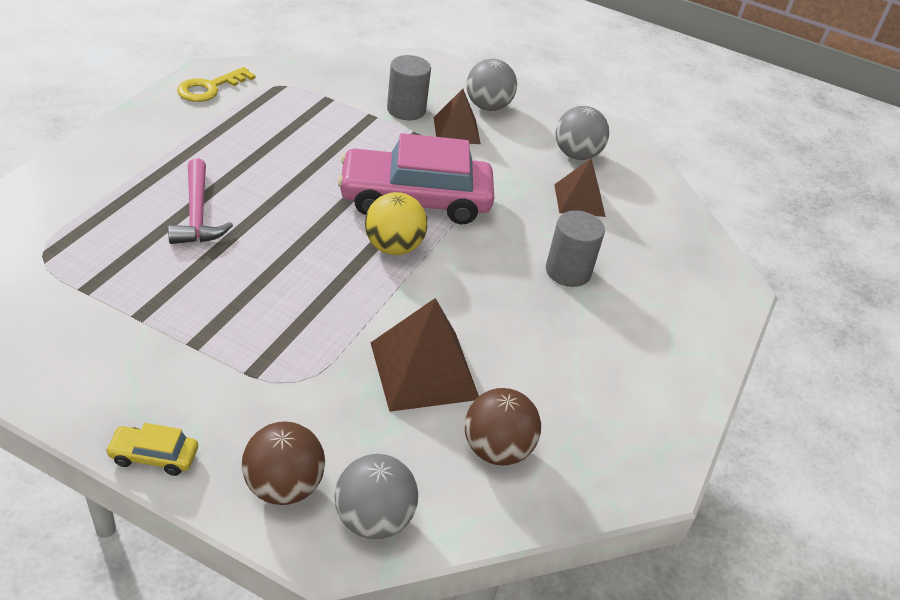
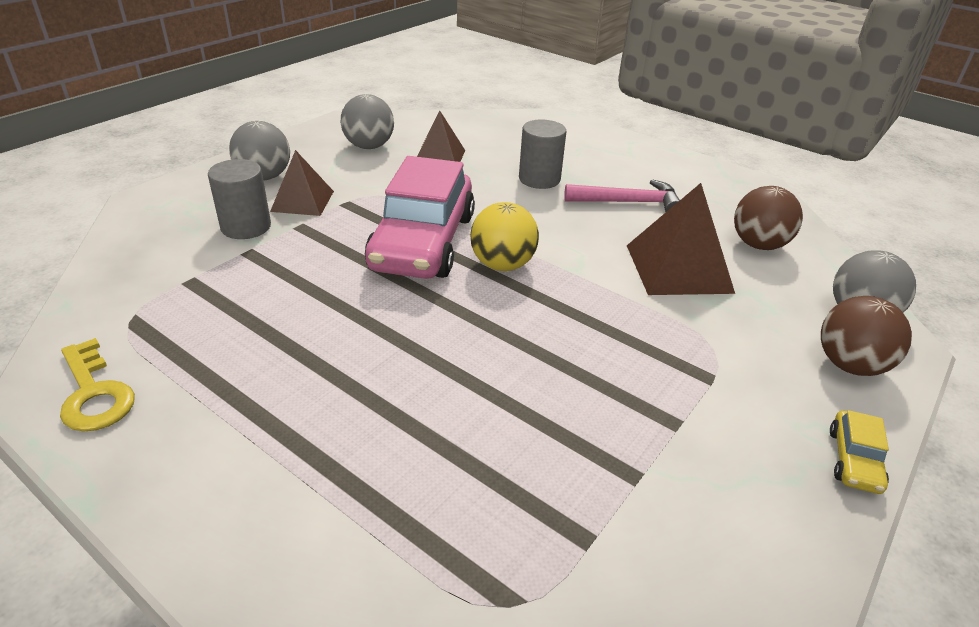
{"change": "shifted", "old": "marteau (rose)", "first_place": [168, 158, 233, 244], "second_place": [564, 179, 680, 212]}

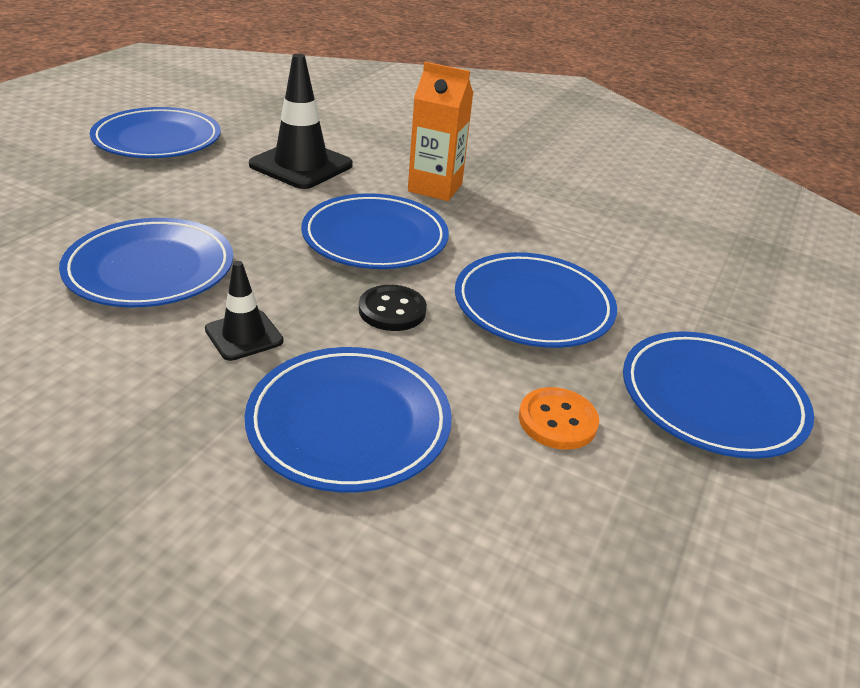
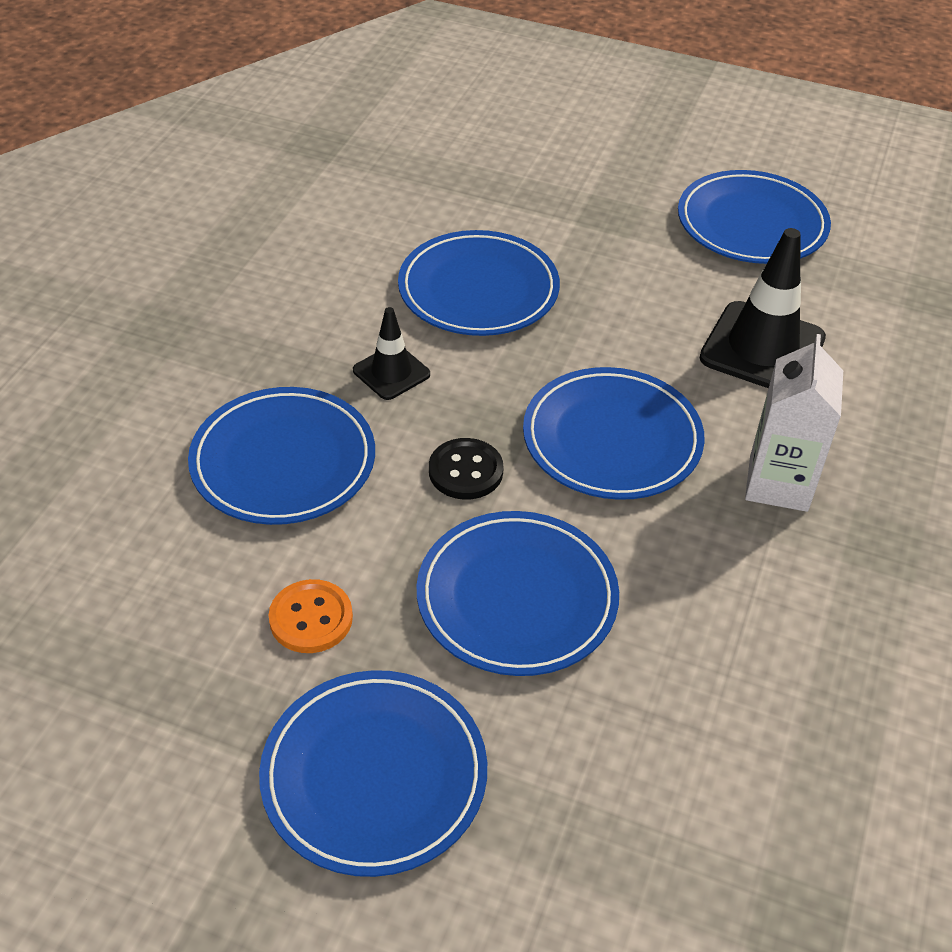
{"change": "repainted", "old": "brique de lait (orange)", "new": "brique de lait (blanc)", "first_place": [408, 62, 473, 201], "second_place": [745, 334, 843, 512]}

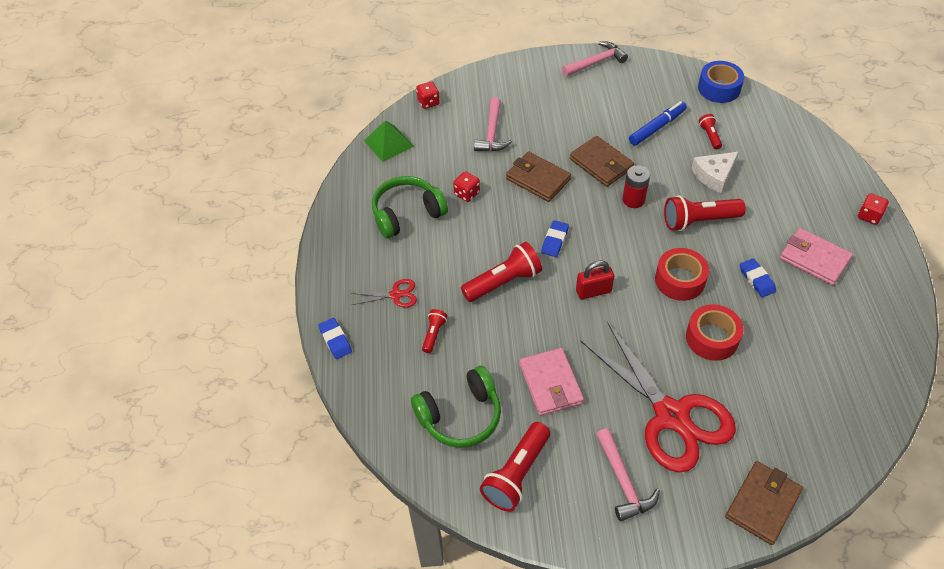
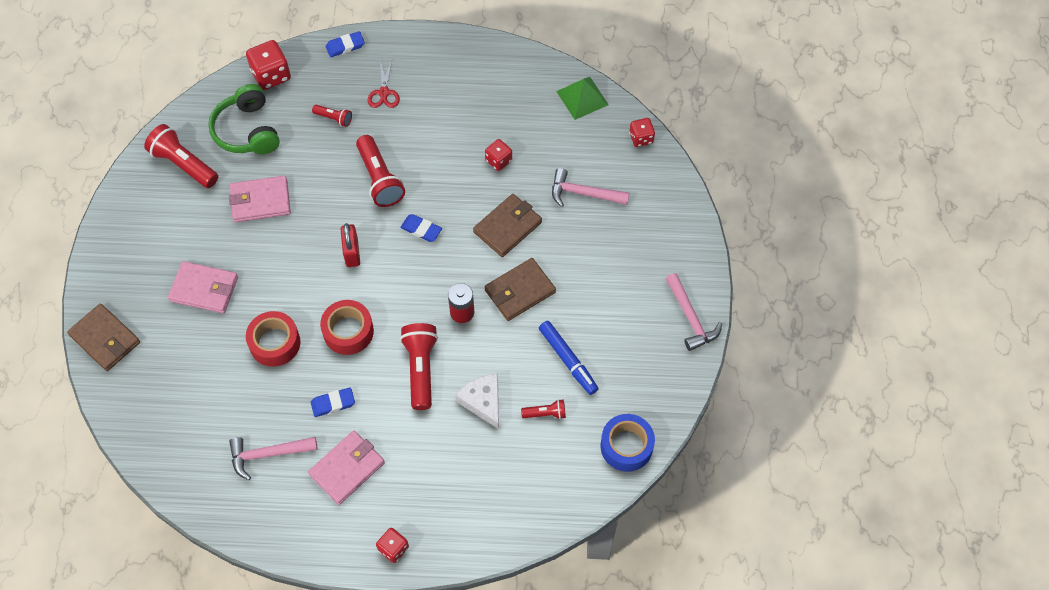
{"change": "gone", "old": "casque audio (vert)", "first_place": [372, 176, 448, 239]}
{"change": "swapped", "old": "ciseaux (rouge)", "new": "portefeuille (rose)", "first_place": [580, 322, 736, 472], "second_place": [168, 261, 238, 313]}
{"change": "shifted", "old": "marteau (rose)", "first_place": [596, 428, 660, 521], "second_place": [229, 437, 318, 480]}
{"change": "new", "new": "dé (rouge)", "second_place": [246, 40, 291, 90]}

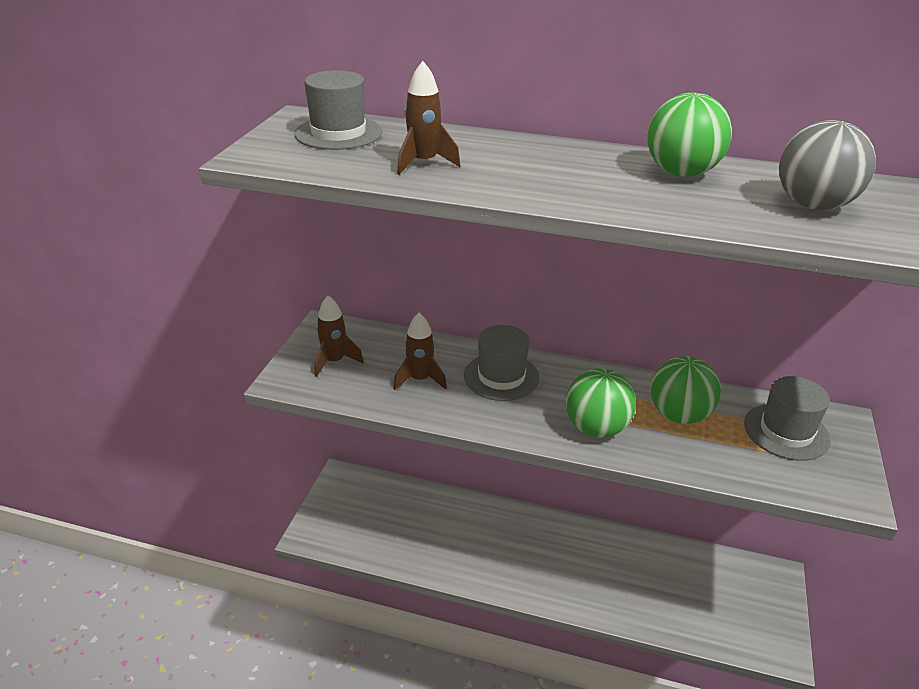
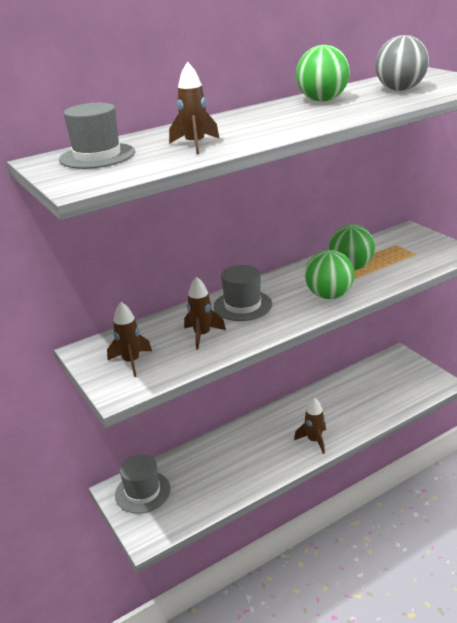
{"change": "shifted", "old": "chapeau (gris)", "first_place": [744, 376, 831, 461], "second_place": [115, 454, 171, 514]}
{"change": "new", "new": "fusée (marron)", "second_place": [294, 398, 326, 454]}

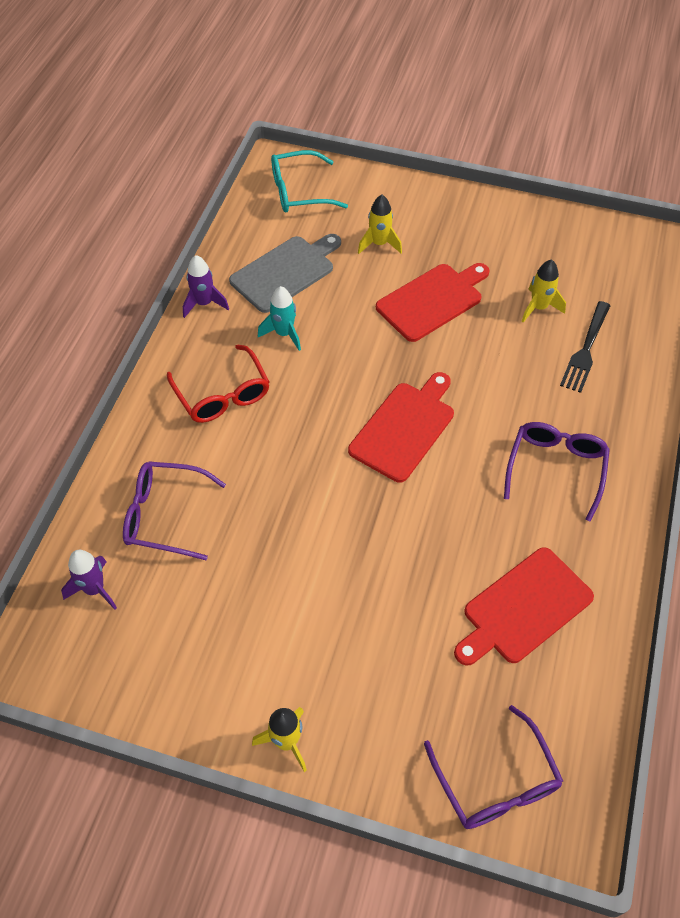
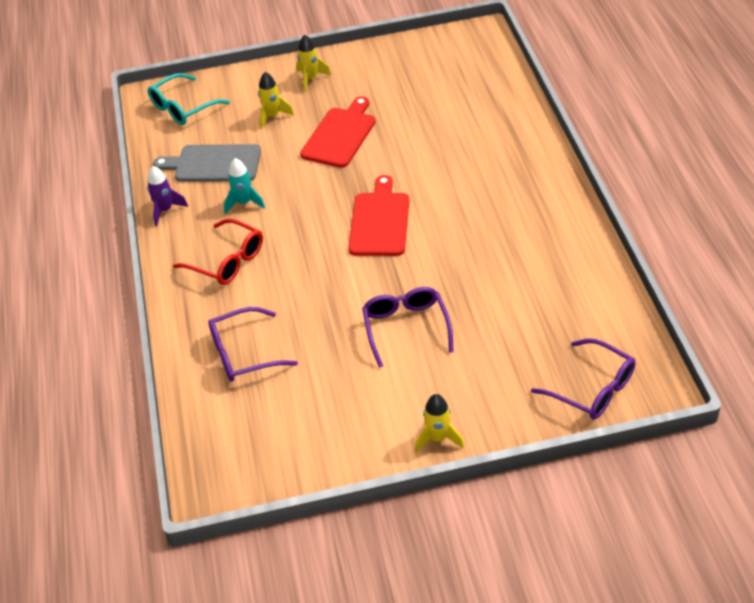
{"change": "gone", "old": "fusée (violet)", "first_place": [61, 550, 117, 610]}
{"change": "rotated", "old": "planche à découper (gris)", "first_place": [229, 234, 341, 313], "second_place": [153, 144, 261, 182], "degrees": -105}
{"change": "gone", "old": "planche à découper (rouge)", "first_place": [454, 547, 594, 665]}
{"change": "shifted", "old": "lunettes (violet)", "first_place": [504, 422, 610, 521], "second_place": [362, 287, 454, 368]}
{"change": "shifted", "old": "fusée (jaune)", "first_place": [522, 259, 566, 323], "second_place": [296, 35, 331, 92]}
{"change": "gone", "old": "fourchette (noir)", "first_place": [560, 301, 611, 393]}

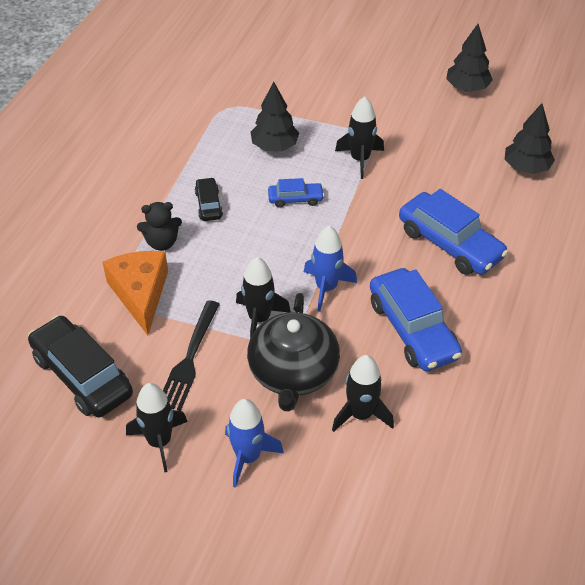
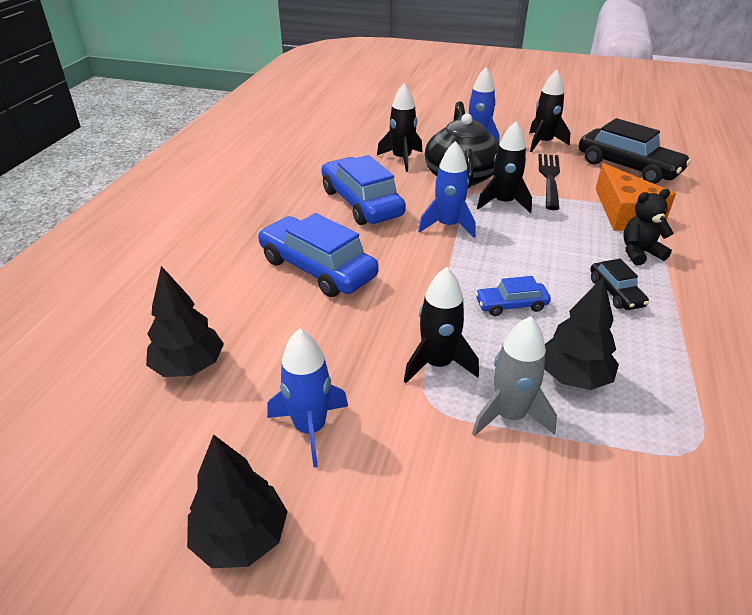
{"change": "new", "new": "fusée (bleu)", "second_place": [267, 329, 348, 468]}
{"change": "new", "new": "fusée (gris)", "second_place": [472, 316, 557, 436]}

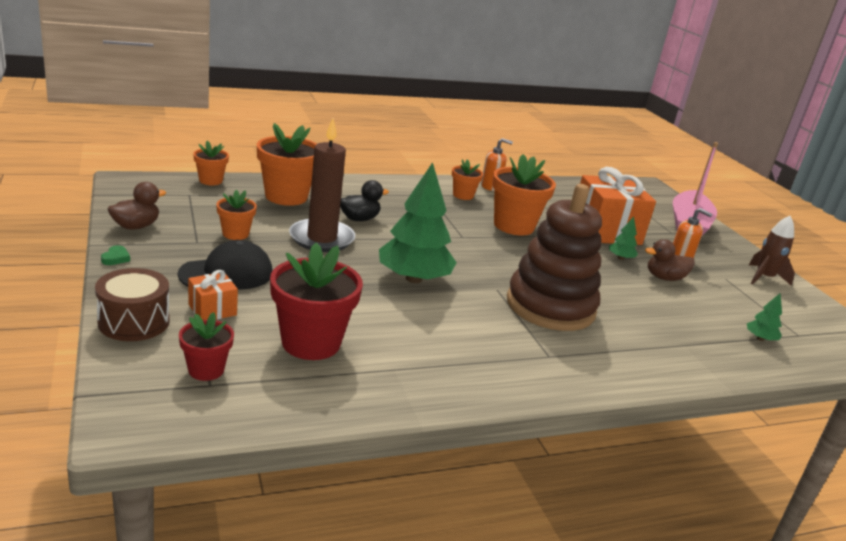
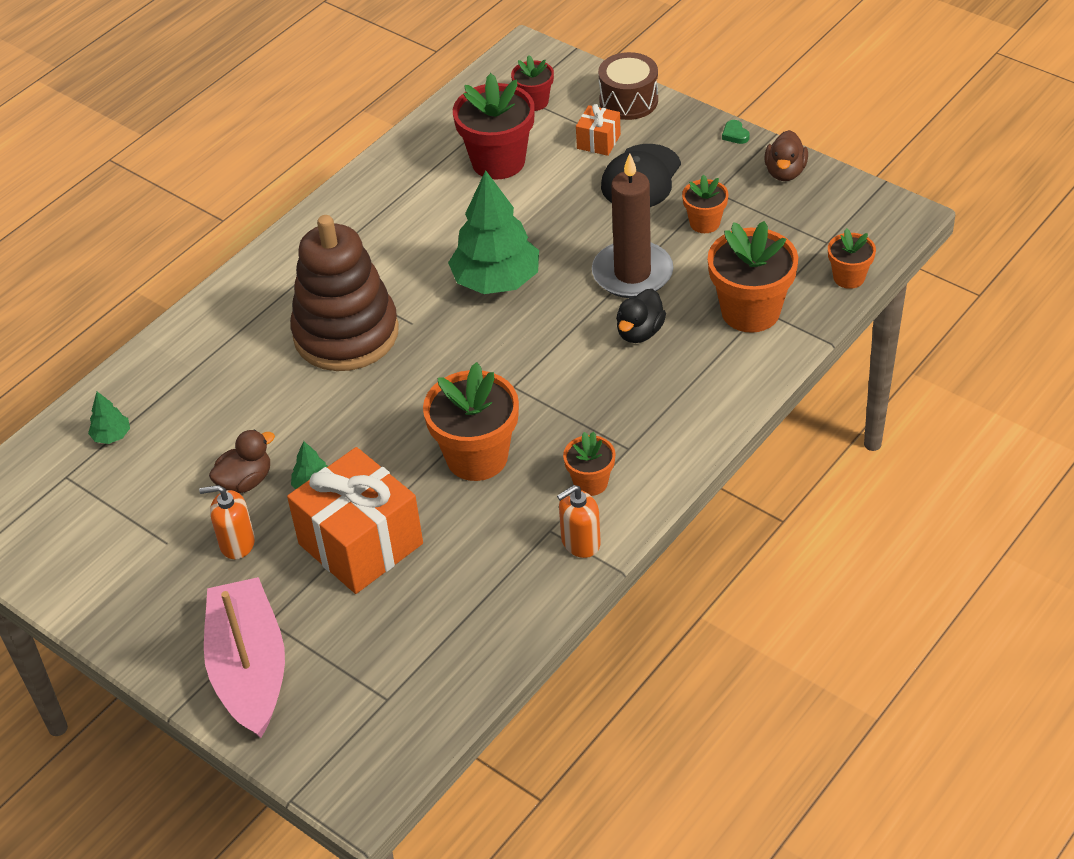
{"change": "gone", "old": "fusée (marron)", "first_place": [749, 216, 795, 286]}

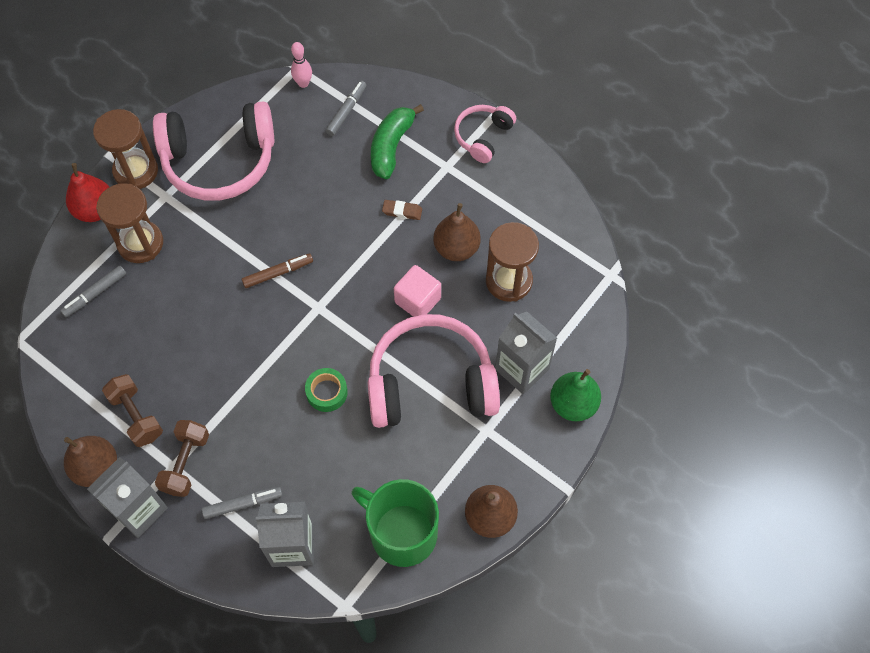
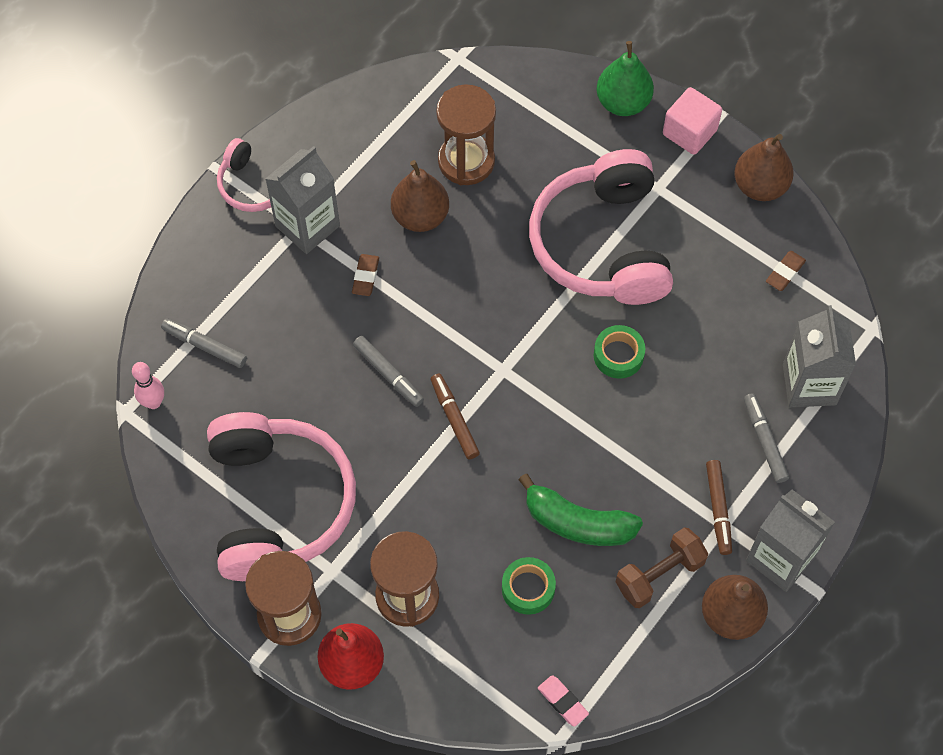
{"change": "shifted", "old": "feutre (gris)", "first_place": [60, 266, 126, 317], "second_place": [353, 336, 424, 407]}
{"change": "swapped", "old": "haltère (marron)", "new": "feutre (marron)", "first_place": [155, 420, 209, 497], "second_place": [706, 460, 732, 555]}
{"change": "swapped", "old": "tasse (vert)", "new": "gomme (marron)", "first_place": [352, 479, 439, 567], "second_place": [766, 251, 806, 291]}
{"change": "shifted", "old": "banane (vert)", "first_place": [371, 104, 424, 179], "second_place": [518, 474, 643, 546]}
{"change": "shifted", "old": "cube (rose)", "first_place": [394, 265, 441, 317], "second_place": [663, 87, 722, 155]}
{"change": "shifted", "old": "brique de lait (gris)", "first_place": [495, 312, 557, 394], "second_place": [265, 146, 340, 254]}
{"change": "new", "new": "ruban adhésif (vert)", "second_place": [502, 557, 556, 615]}
{"change": "new", "new": "gomme (rose)", "second_place": [538, 675, 589, 727]}

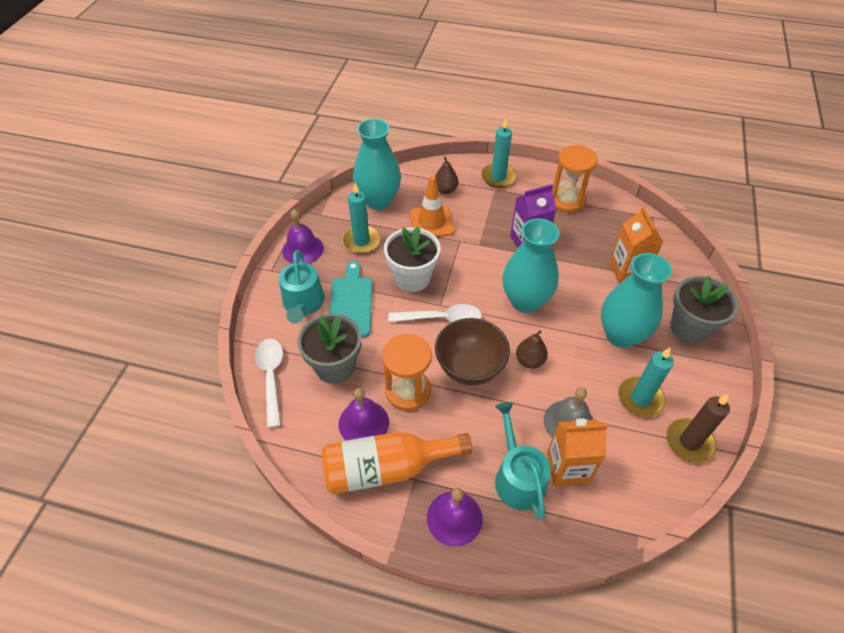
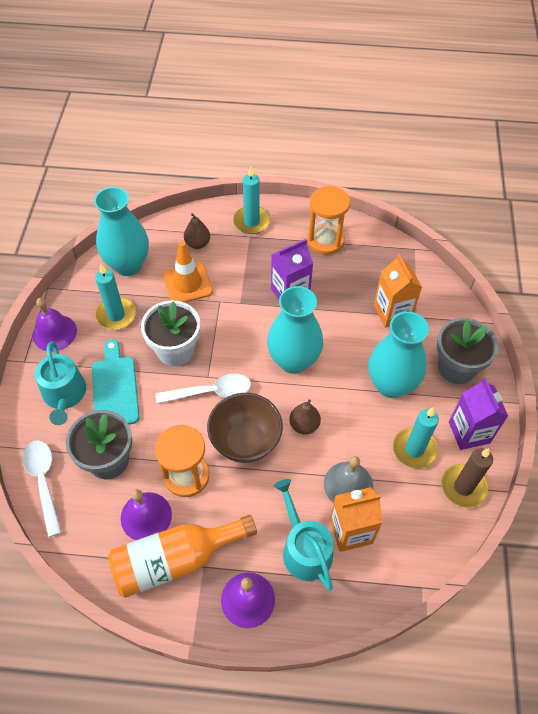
{"change": "new", "new": "brique de lait (violet)", "second_place": [449, 378, 508, 450]}

